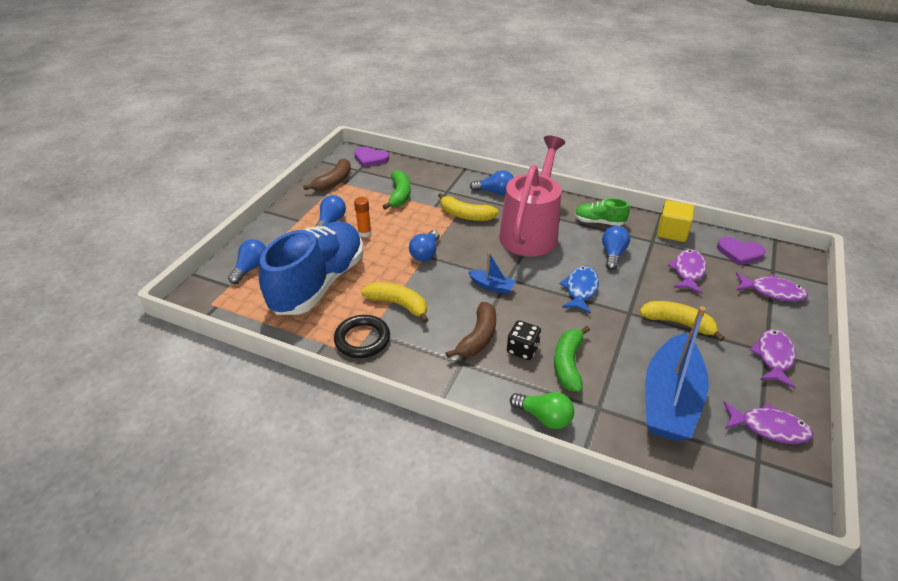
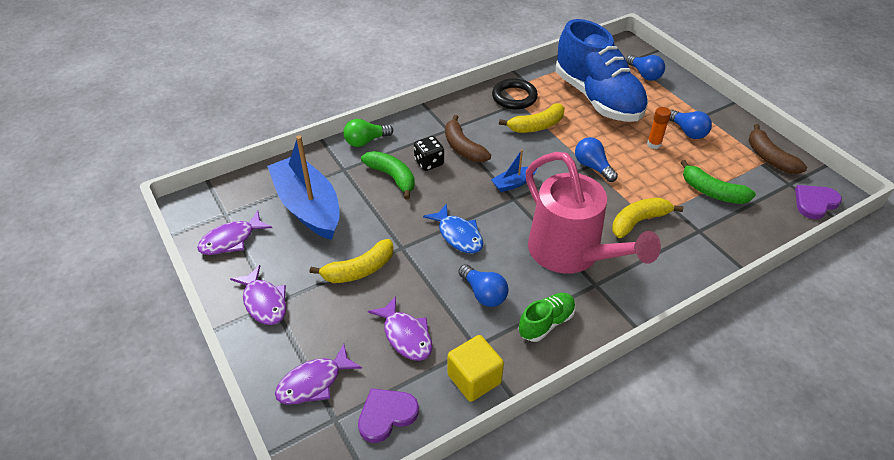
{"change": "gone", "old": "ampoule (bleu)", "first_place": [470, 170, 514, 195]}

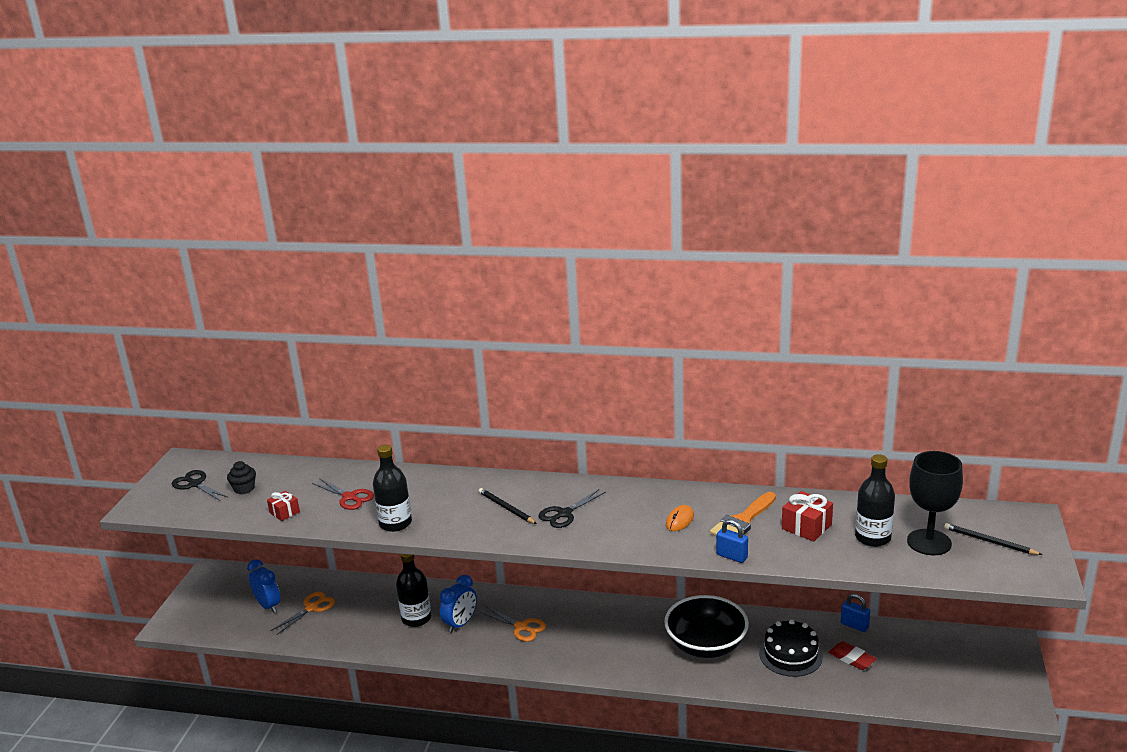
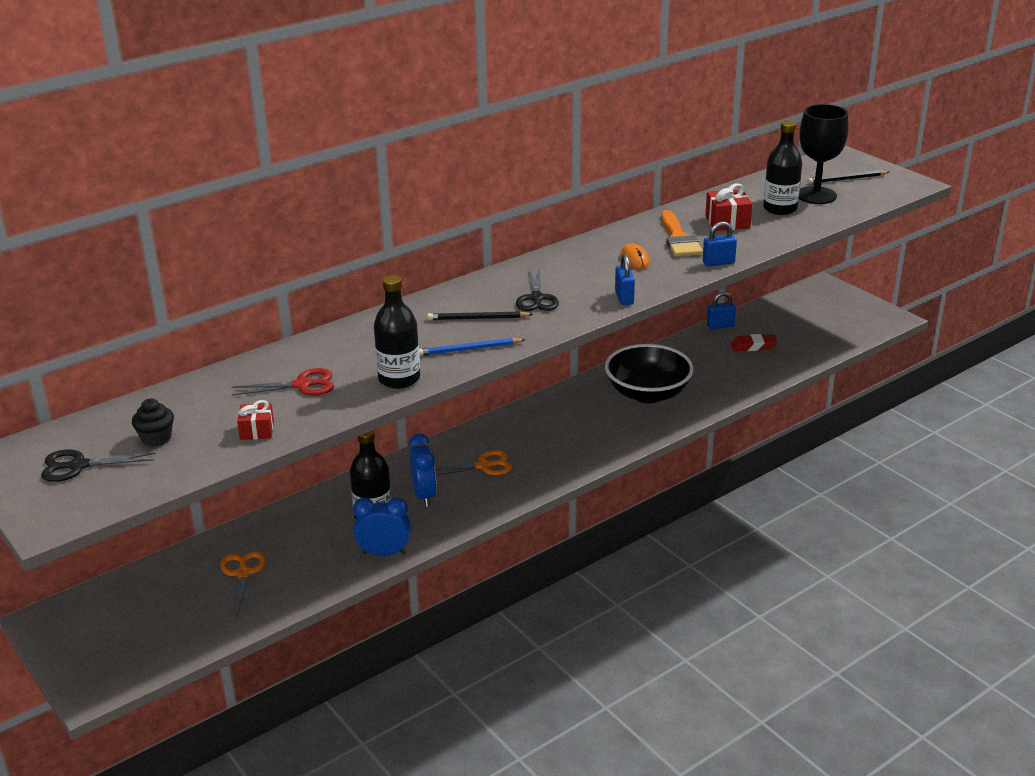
{"change": "shifted", "old": "réveil (bleu)", "first_place": [247, 559, 280, 613], "second_place": [353, 498, 411, 556]}
{"change": "gone", "old": "gâteau (noir)", "first_place": [759, 619, 823, 677]}
{"change": "new", "new": "crayon (bleu)", "second_place": [419, 338, 526, 356]}
{"change": "new", "new": "cadenas (bleu)", "second_place": [615, 254, 635, 305]}

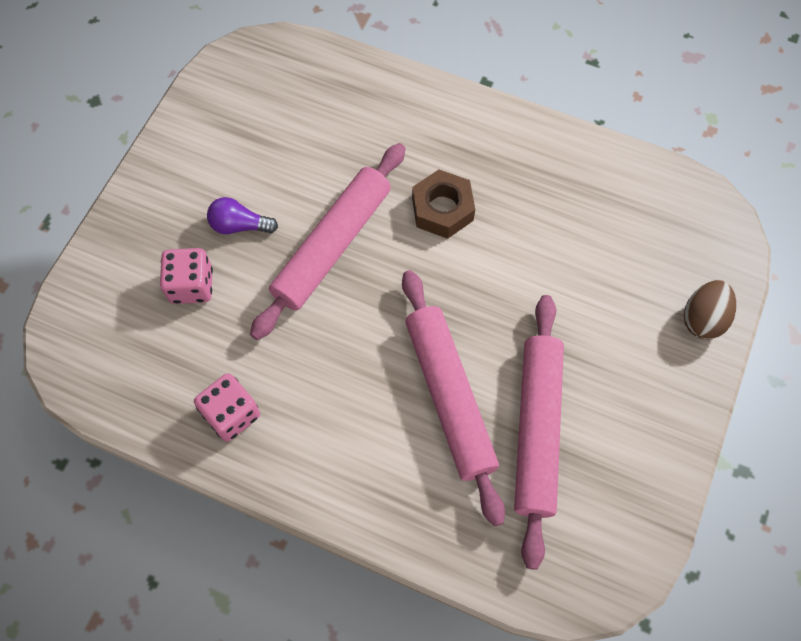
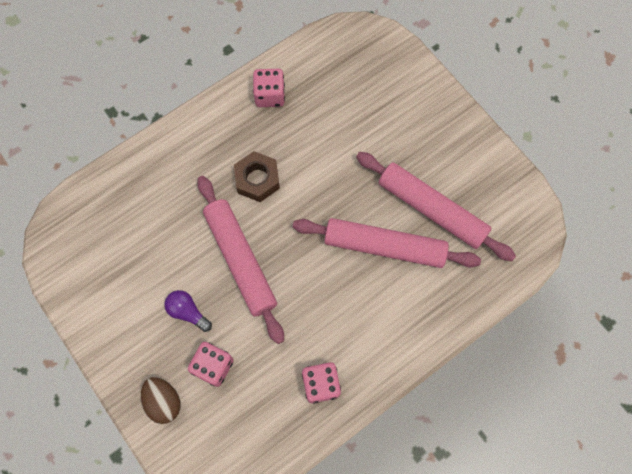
{"change": "rotated", "old": "ampoule (violet)", "first_place": [207, 197, 278, 234], "second_place": [165, 290, 212, 332], "degrees": 90}
{"change": "shifted", "old": "œuf (marron)", "first_place": [684, 280, 736, 339], "second_place": [141, 377, 181, 424]}
{"change": "new", "new": "dé (rose)", "second_place": [253, 69, 285, 107]}

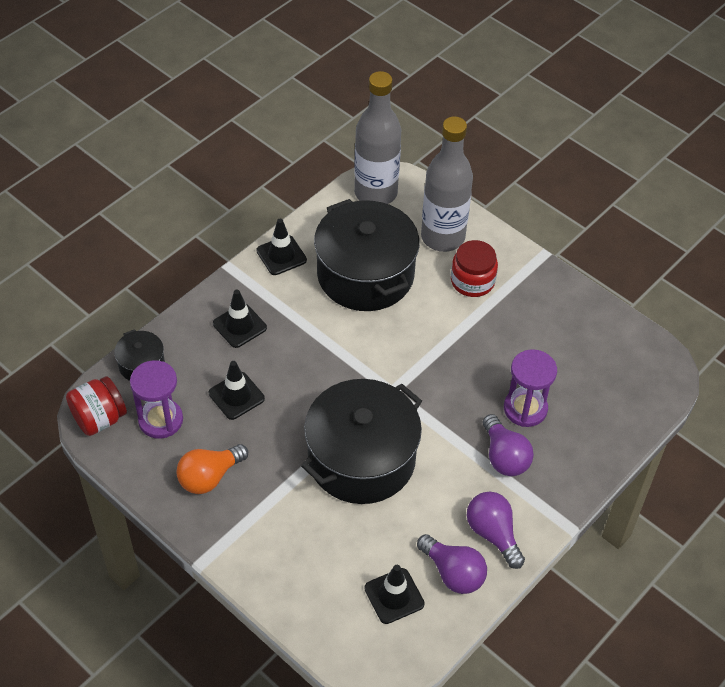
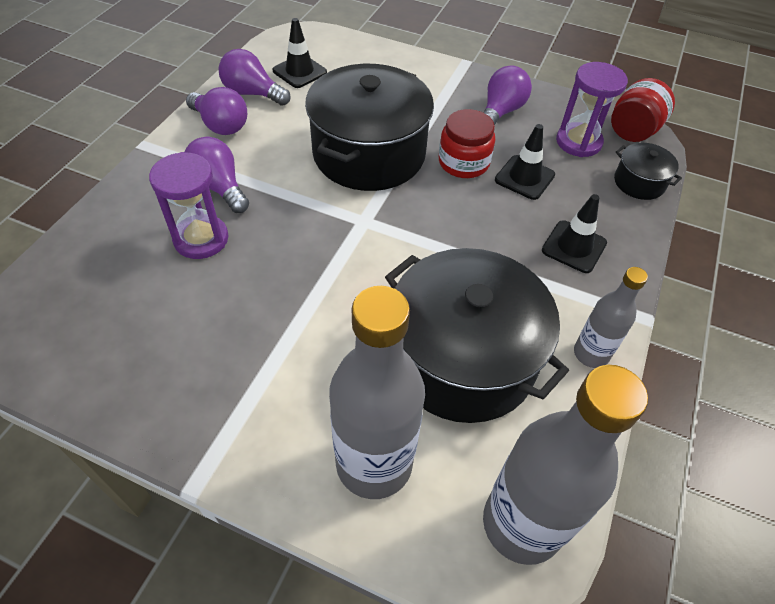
{"change": "repainted", "old": "ampoule (orange)", "new": "ampoule (violet)", "first_place": [176, 444, 248, 494], "second_place": [483, 65, 532, 126]}
{"change": "swapped", "old": "cône de chantier (noir)", "new": "bouteille (gris)", "first_place": [256, 219, 307, 275], "second_place": [574, 267, 648, 368]}
{"change": "shifted", "old": "bocal (rouge)", "first_place": [451, 240, 498, 297], "second_place": [439, 109, 495, 178]}

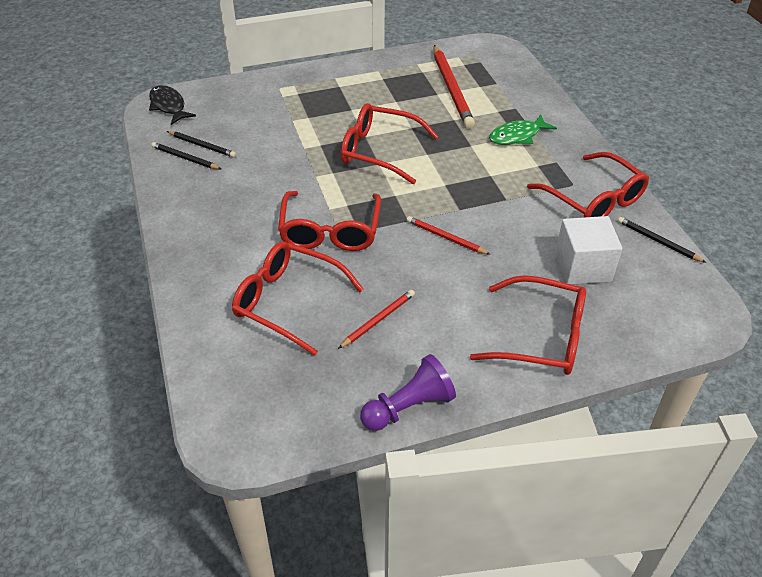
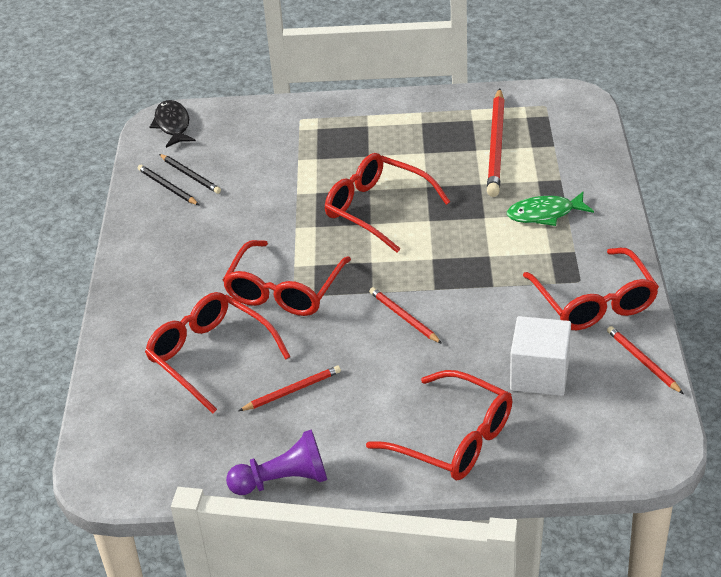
{"change": "repainted", "old": "crayon (noir)", "new": "crayon (rouge)", "first_place": [618, 217, 706, 263], "second_place": [607, 326, 683, 394]}

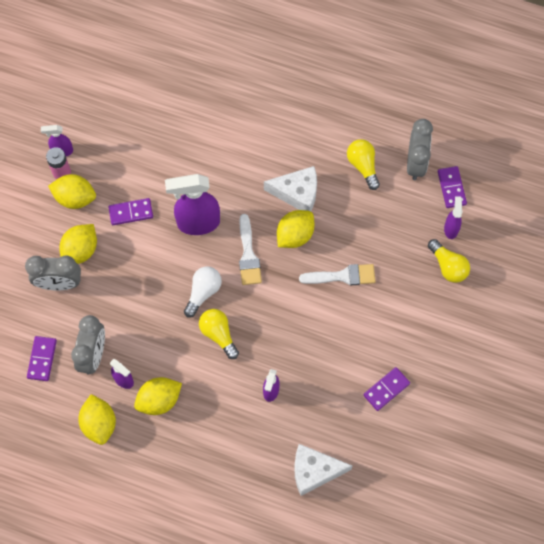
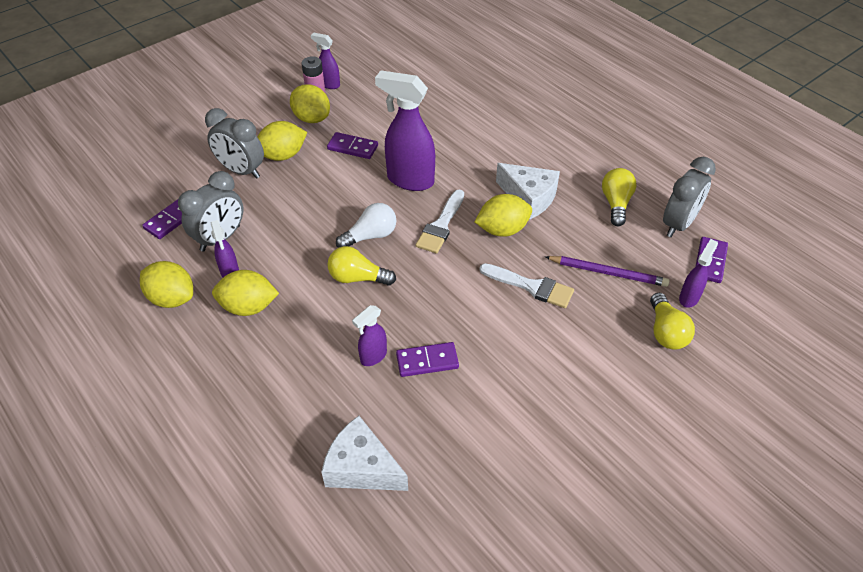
{"change": "rotated", "old": "citron (jaune)", "first_place": [78, 394, 116, 445], "second_place": [140, 261, 193, 308], "degrees": -75}
{"change": "rotated", "old": "ampoule (jaune)", "first_place": [199, 309, 239, 359], "second_place": [327, 246, 396, 285], "degrees": -75}
{"change": "shifted", "old": "domino (violet)", "first_place": [363, 367, 410, 411], "second_place": [396, 342, 459, 377]}
{"change": "new", "new": "crayon (violet)", "second_place": [546, 256, 670, 287]}

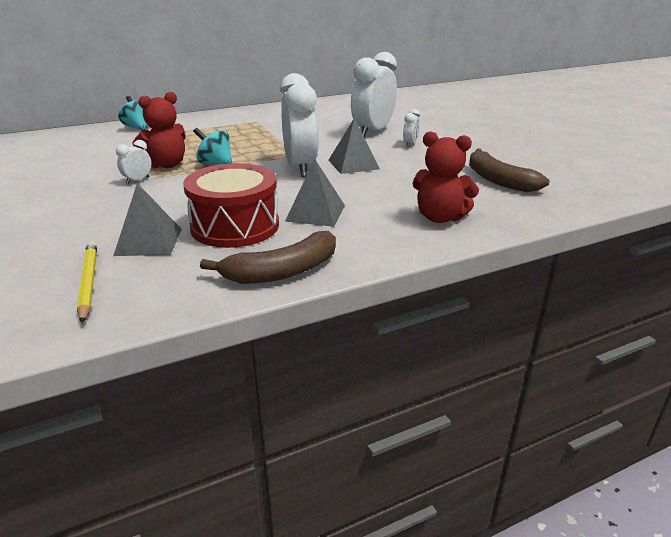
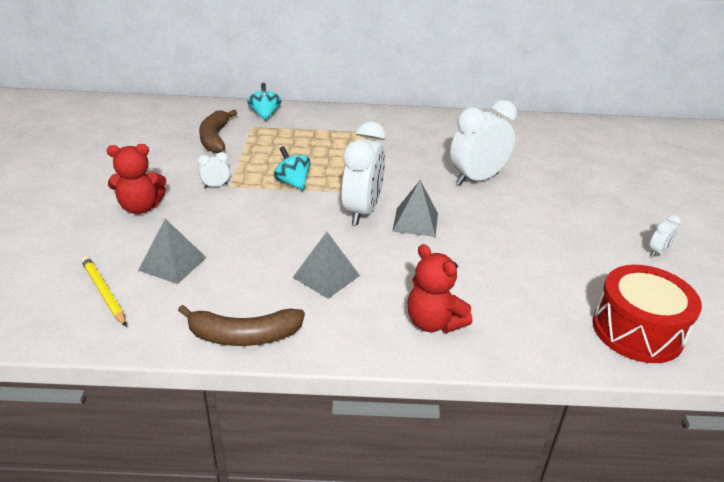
{"change": "rotated", "old": "crayon (jaune)", "first_place": [77, 241, 97, 323], "second_place": [81, 256, 126, 326], "degrees": -45}
{"change": "shifted", "old": "ours en peluche (rouge)", "first_place": [132, 92, 186, 168], "second_place": [107, 144, 166, 214]}
{"change": "shifted", "old": "tambour (rouge)", "first_place": [183, 163, 279, 248], "second_place": [592, 265, 702, 363]}
{"change": "shifted", "old": "réveil (blanc)", "first_place": [403, 109, 420, 148], "second_place": [649, 215, 681, 257]}
{"change": "shifted", "old": "banane (marron)", "first_place": [469, 149, 549, 192], "second_place": [199, 110, 237, 153]}

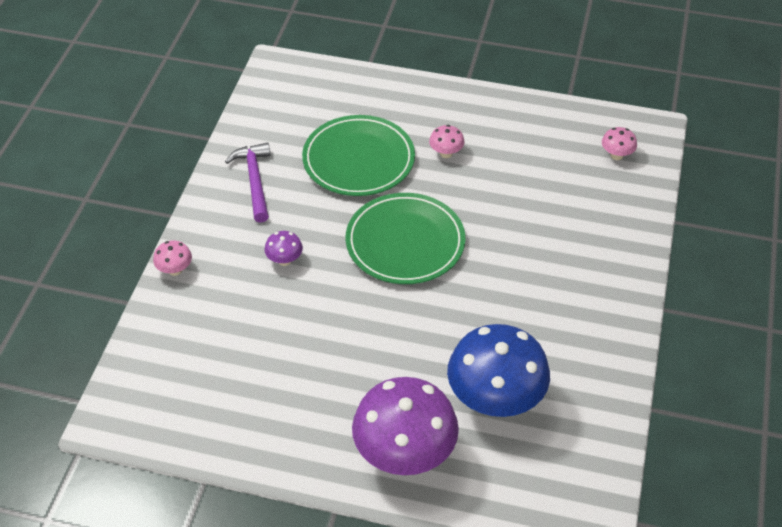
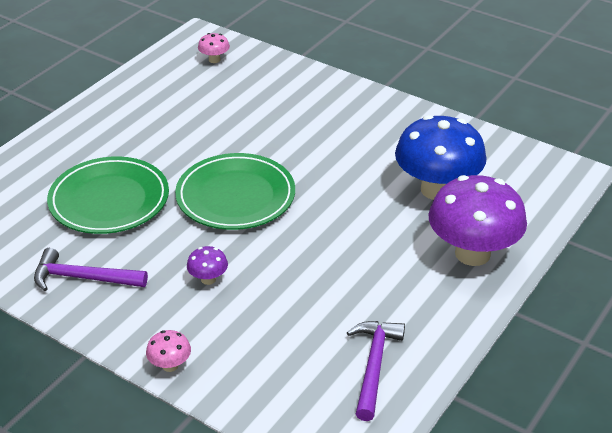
{"change": "gone", "old": "champignon (rose)", "first_place": [429, 125, 465, 158]}
{"change": "new", "new": "marteau (violet)", "second_place": [347, 321, 405, 421]}

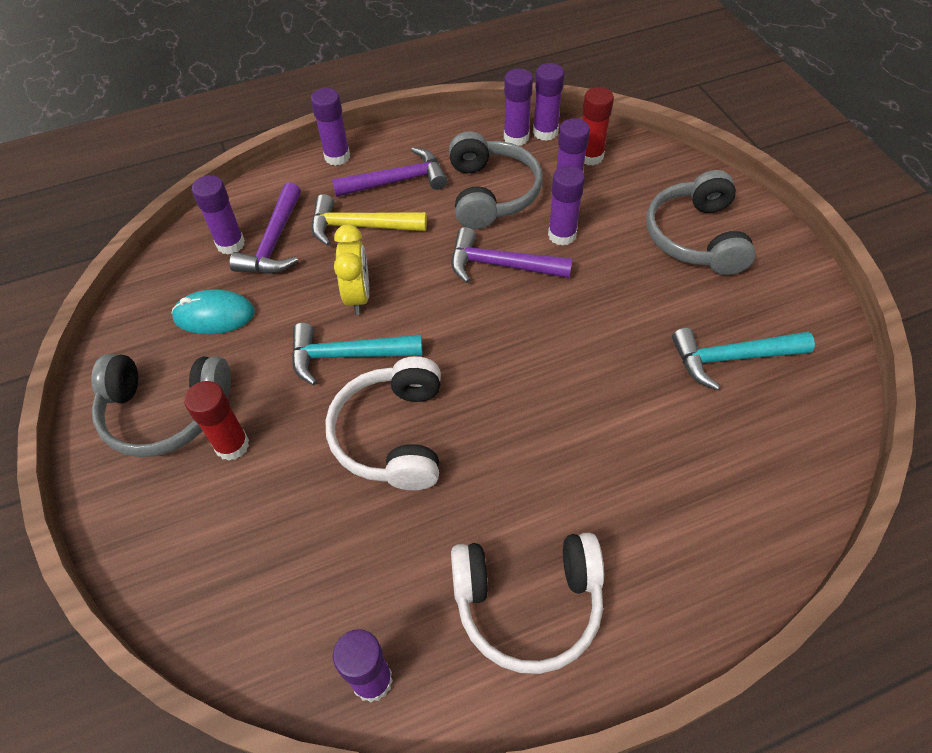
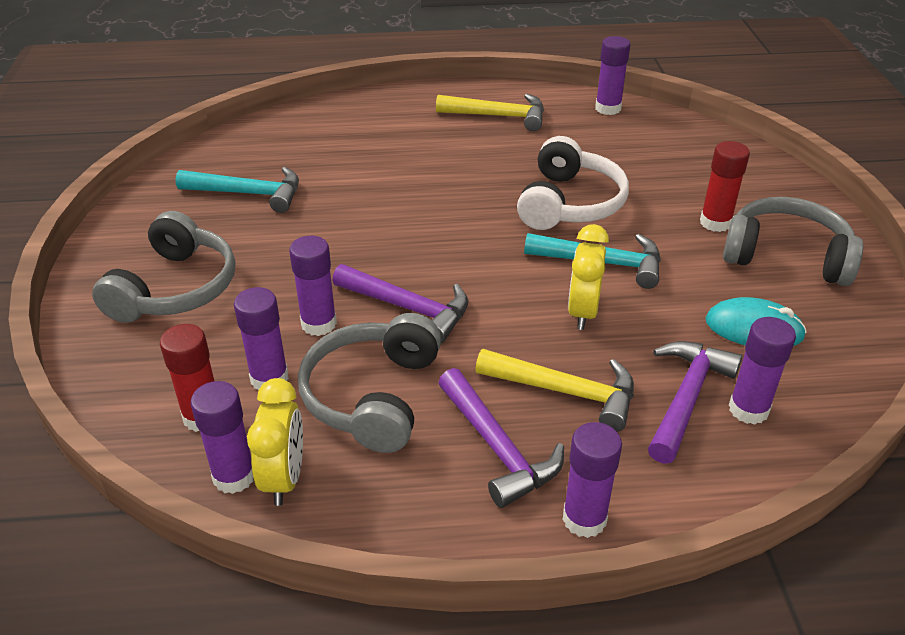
{"change": "rotated", "old": "marteau (violet)", "first_place": [332, 147, 447, 197], "second_place": [438, 368, 564, 508], "degrees": -120}
{"change": "swapped", "old": "casque audio (blanc)", "new": "marteau (jaune)", "first_place": [451, 533, 604, 674], "second_place": [436, 94, 544, 131]}
{"change": "swapped", "old": "bâton de colle (violet)", "new": "réveil (jaune)", "first_place": [504, 68, 533, 146], "second_place": [247, 378, 303, 506]}

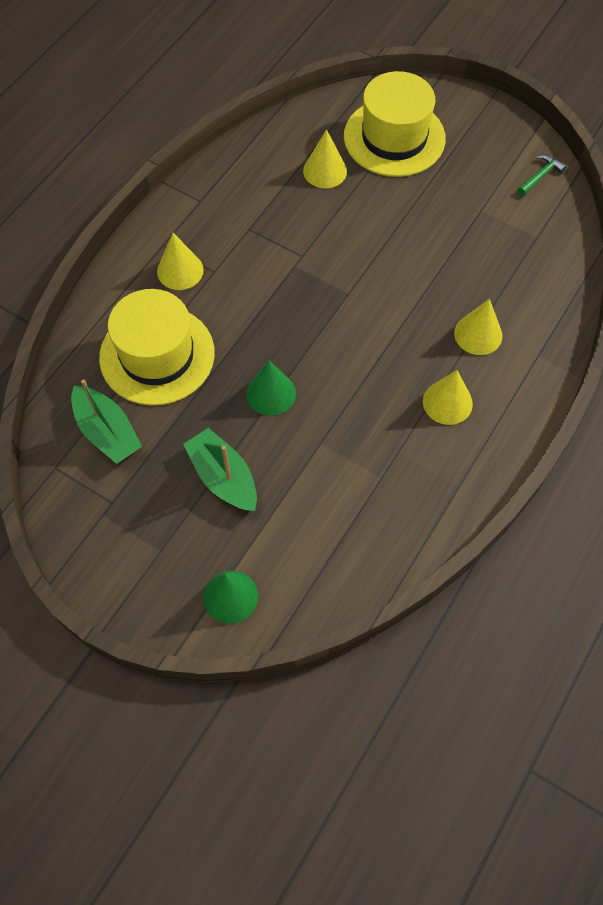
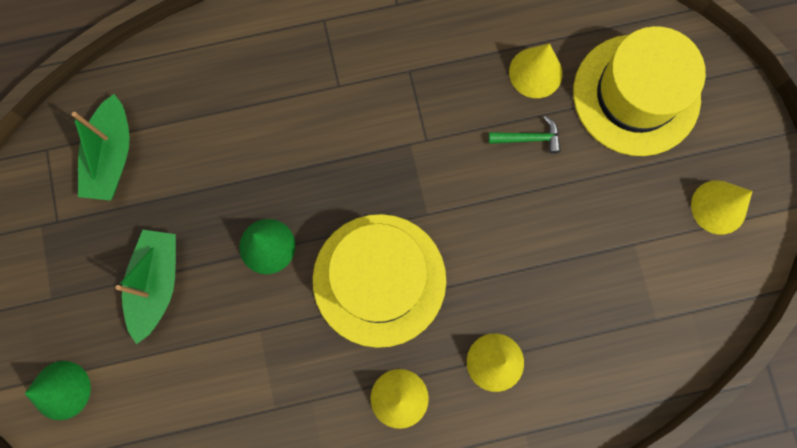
{"change": "shifted", "old": "chapeau (jaune)", "first_place": [99, 289, 215, 406], "second_place": [313, 214, 446, 348]}
{"change": "shifted", "old": "cône (jaune)", "first_place": [157, 233, 204, 290], "second_place": [691, 180, 752, 235]}
{"change": "shifted", "old": "marteau (vert)", "first_place": [518, 155, 567, 196], "second_place": [488, 116, 561, 154]}

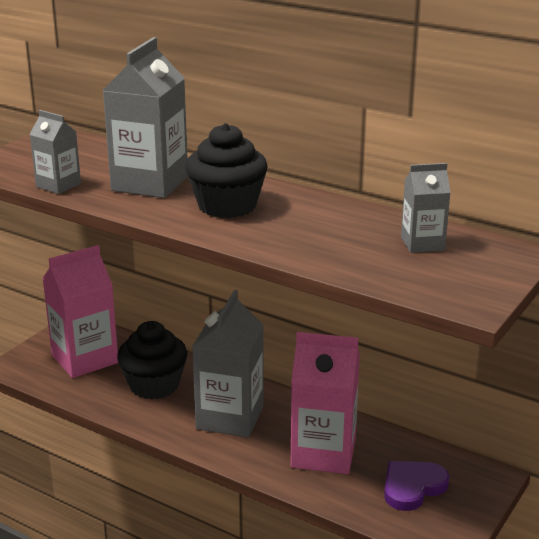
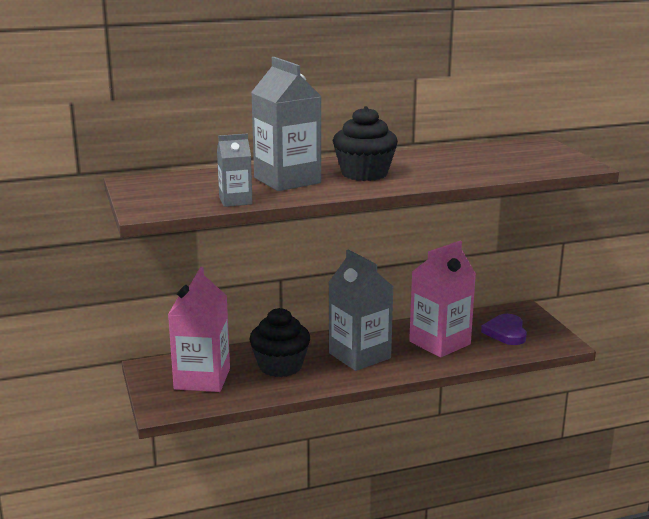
{"change": "gone", "old": "brique de lait (gris)", "first_place": [401, 163, 451, 253]}

